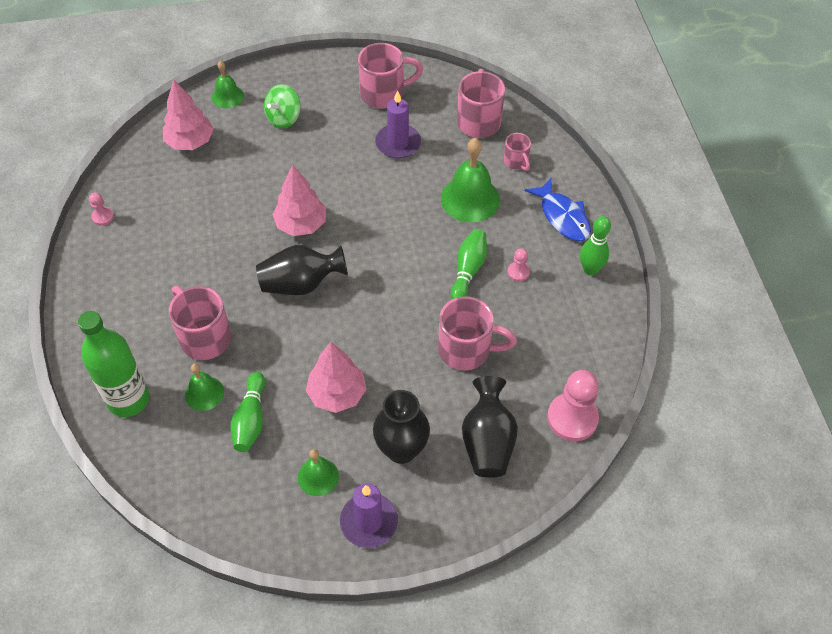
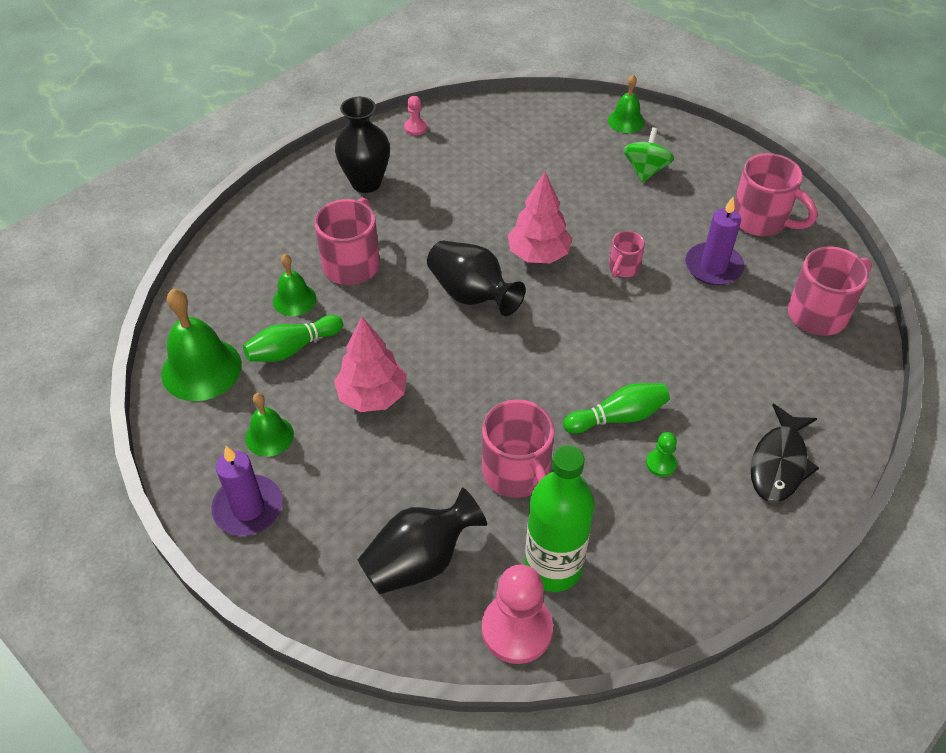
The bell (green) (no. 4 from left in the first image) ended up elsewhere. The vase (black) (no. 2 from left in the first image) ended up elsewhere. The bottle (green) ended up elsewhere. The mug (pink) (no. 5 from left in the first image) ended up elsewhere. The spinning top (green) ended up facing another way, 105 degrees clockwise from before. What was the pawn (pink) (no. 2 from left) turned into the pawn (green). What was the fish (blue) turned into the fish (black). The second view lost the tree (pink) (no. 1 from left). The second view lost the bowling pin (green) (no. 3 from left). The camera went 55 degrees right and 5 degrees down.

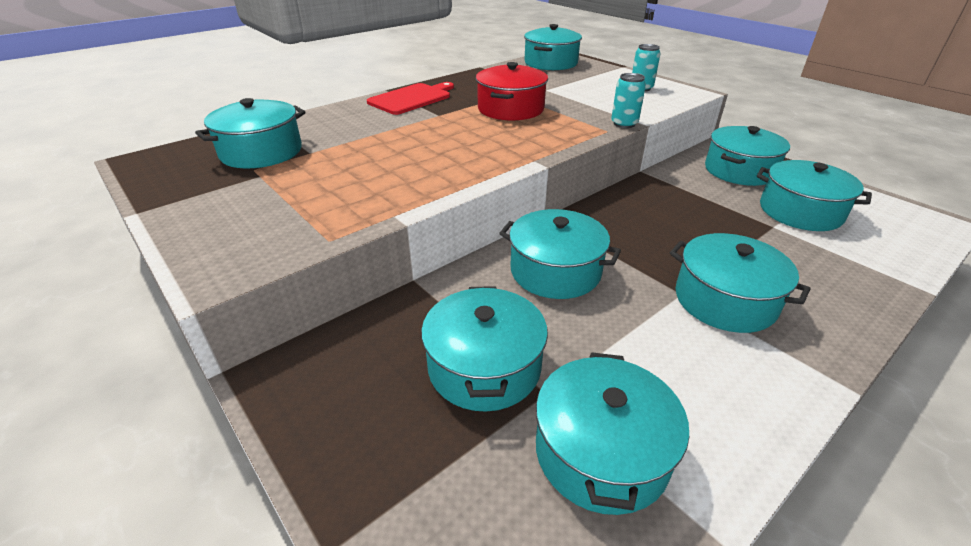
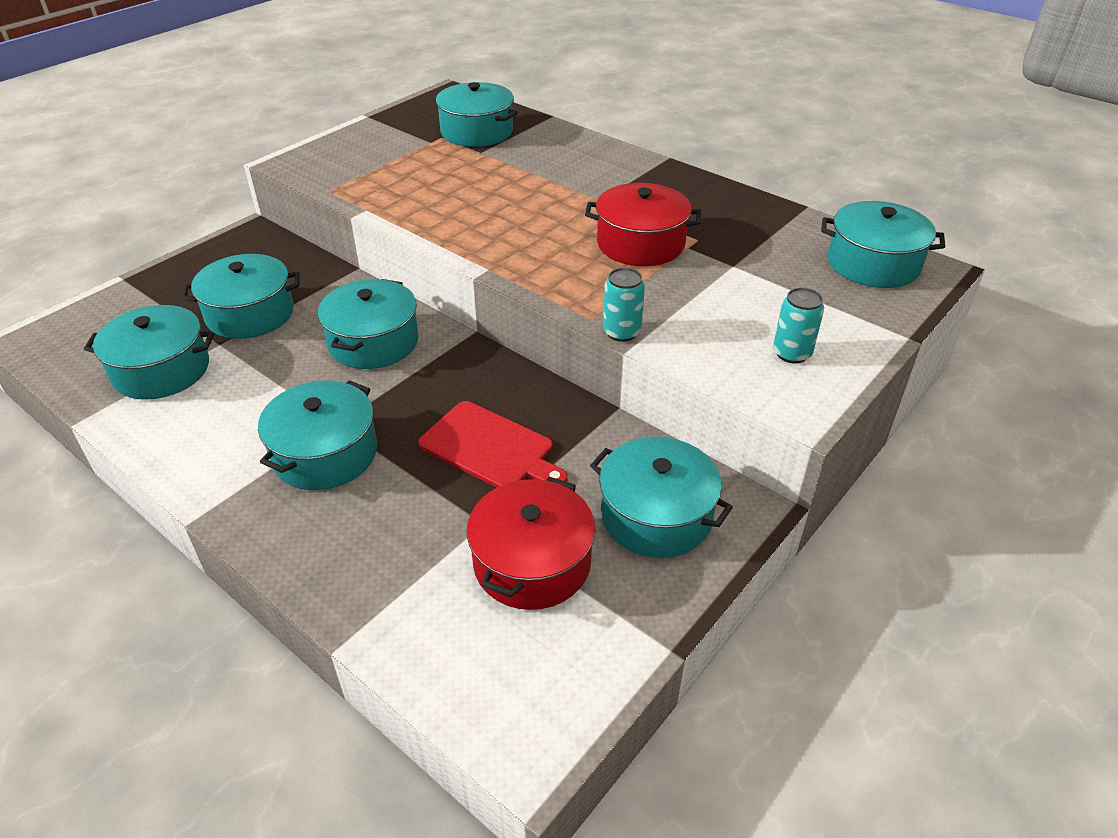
The cutting board (red) ended up elsewhere. What was the pot (turquoise) (no. 8 from left) turned into the pot (red) (no. 1 from left). The camera went 80 degrees right and 5 degrees up.

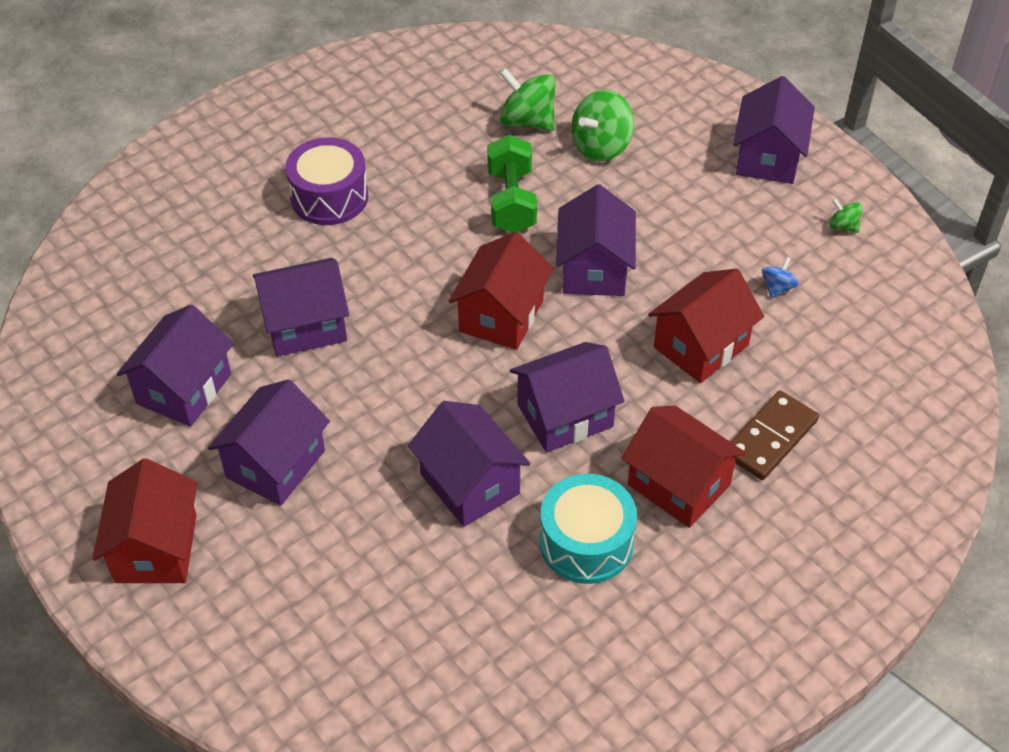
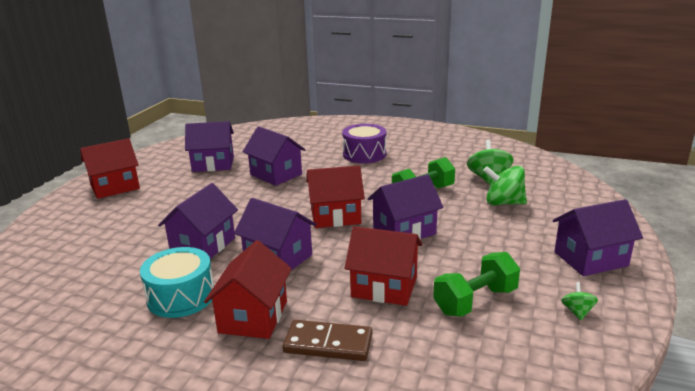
Where the spinning top (blue) stood, the dumbbell (green) (no. 2 from left) came to stand. The second view lost the house (purple) (no. 2 from left). The camera went 60 degrees right and 25 degrees down.

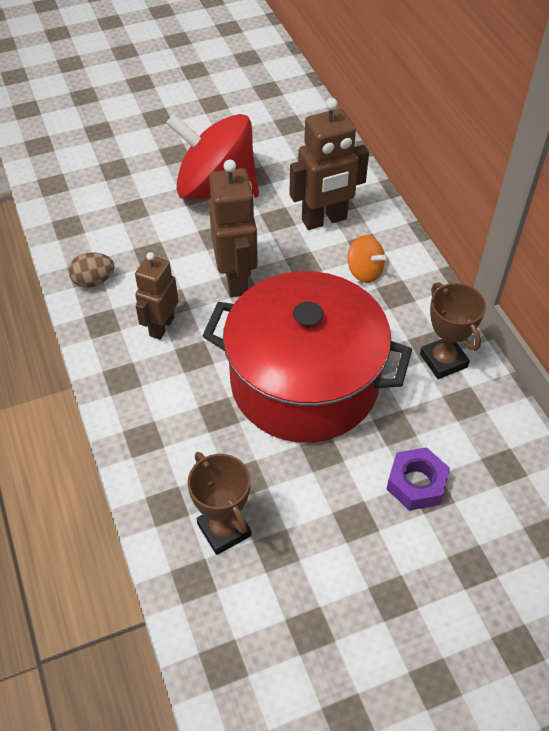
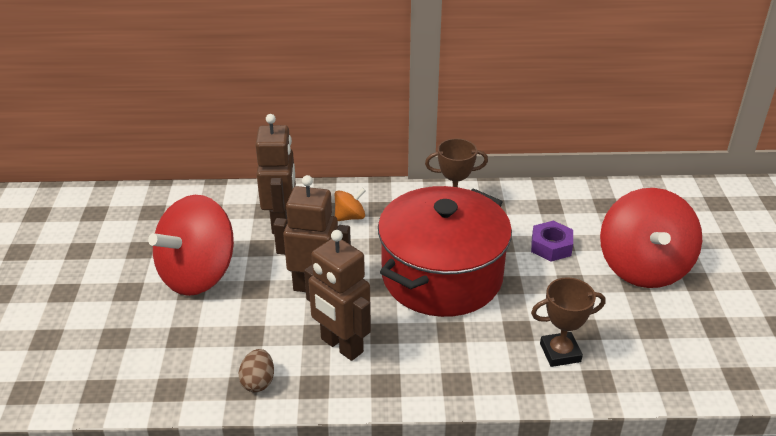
The size of the robot (brown) (no. 1 from left in the first image) changed by a factor of 1.50. The second view gained the spinning top (red) (no. 2 from left). The camera went 70 degrees left and 15 degrees down.

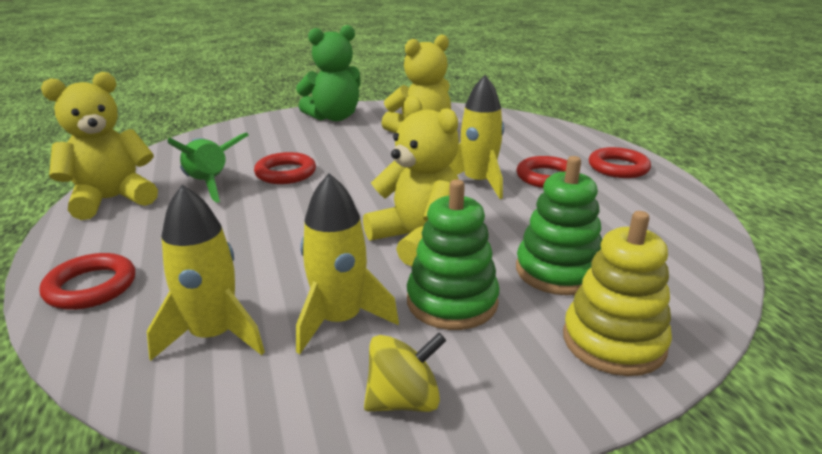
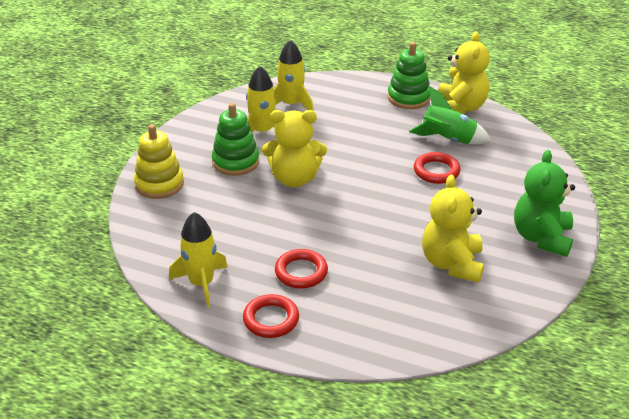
The rocket (yellow) (no. 3 from left in the first image) ended up elsewhere. The stacking toy (green) (no. 2 from left) ended up elsewhere. The second view lost the ring (red) (no. 1 from left). The second view lost the spinning top (yellow). The camera went 130 degrees right and 10 degrees up.

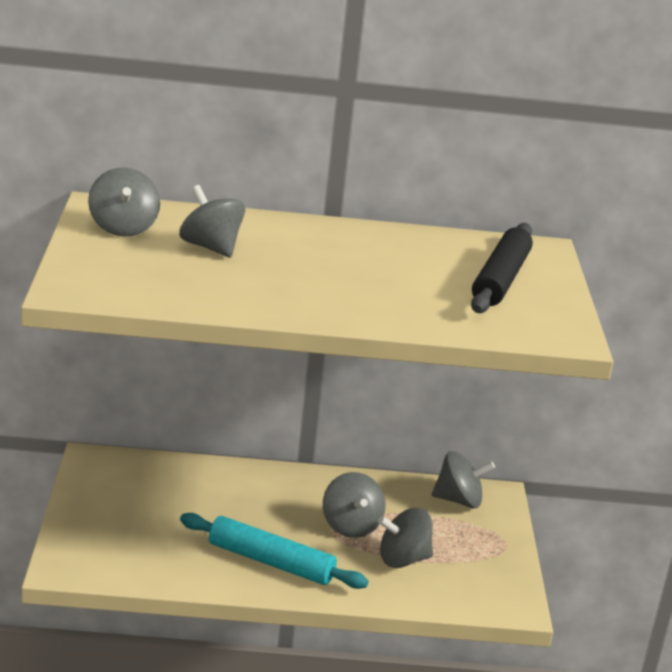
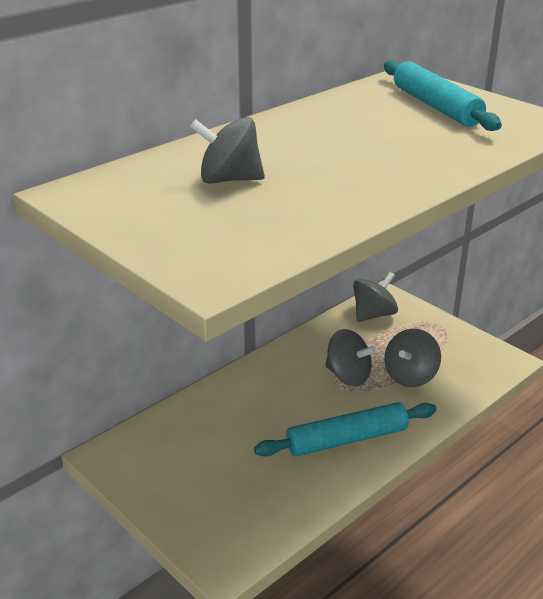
What was the rolling pin (black) turned into the rolling pin (turquoise) (no. 2 from left). The second view lost the spinning top (grey) (no. 1 from left). The camera went 40 degrees left and 5 degrees up.

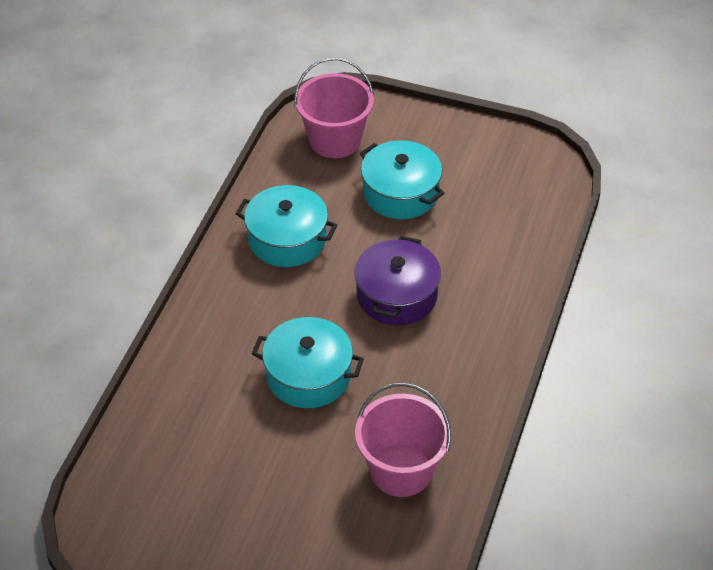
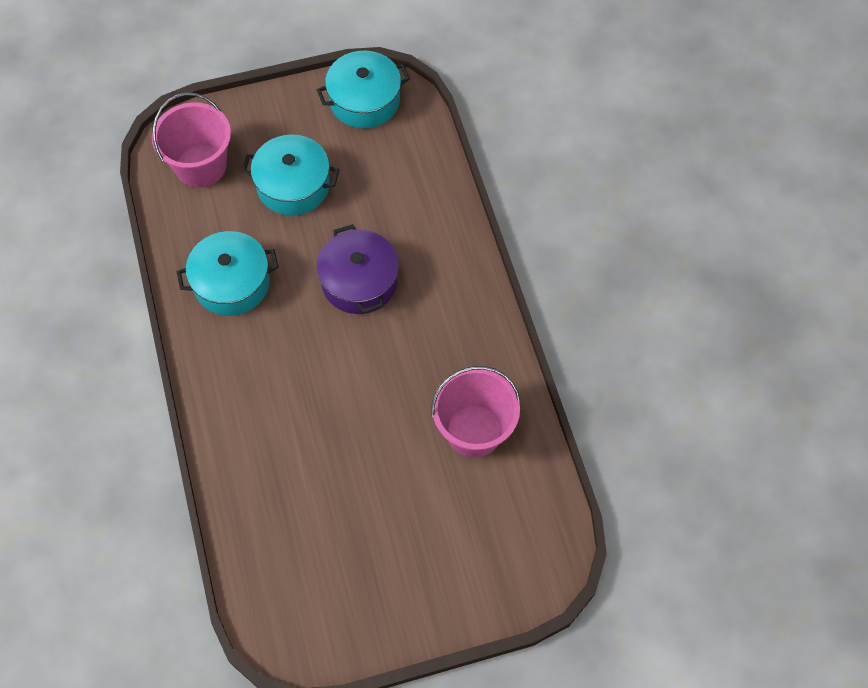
The pot (turquoise) (no. 2 from left in the first image) ended up elsewhere. The camera went 35 degrees left and 15 degrees up.

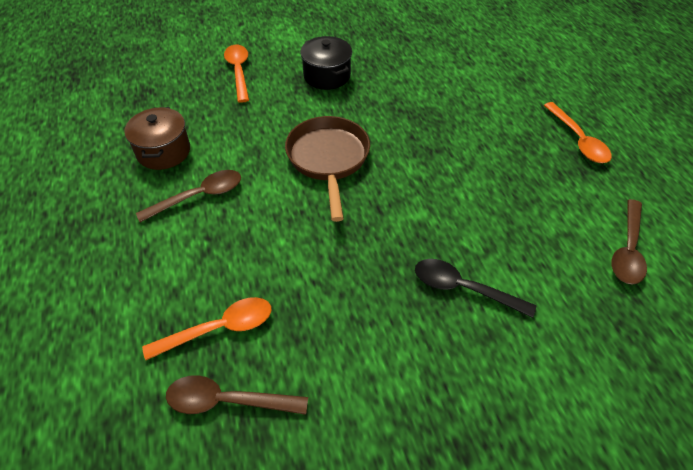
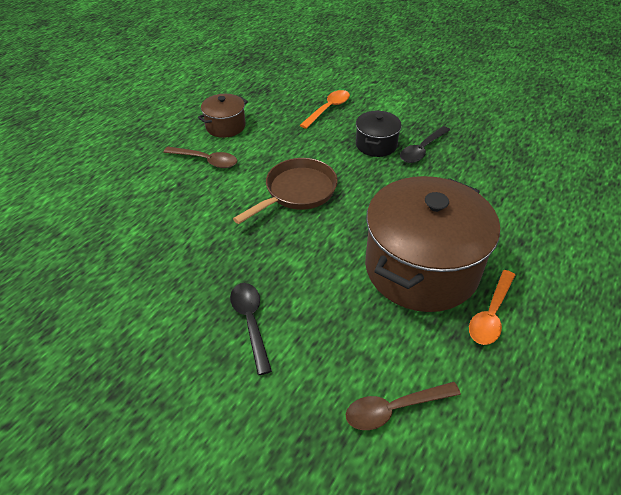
The second view gained the pot (brown) (no. 2 from left). The second view gained the spoon (black) (no. 2 from left). The second view lost the spoon (orange) (no. 1 from left). The second view lost the spoon (brown) (no. 2 from left). The camera went 50 degrees right and 5 degrees down.

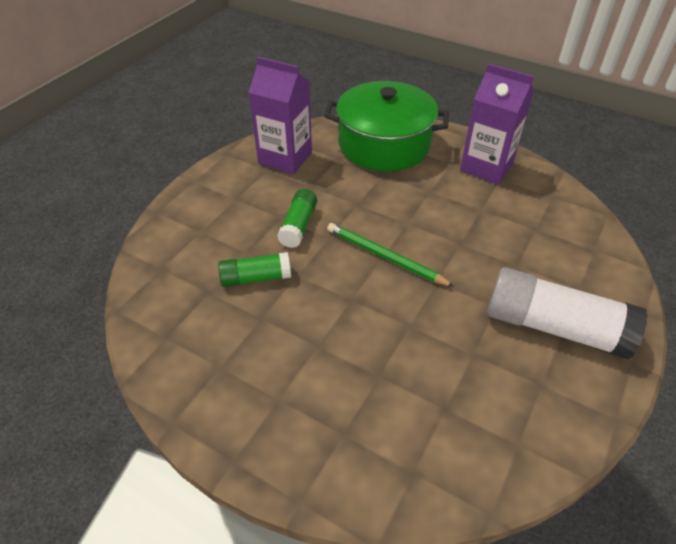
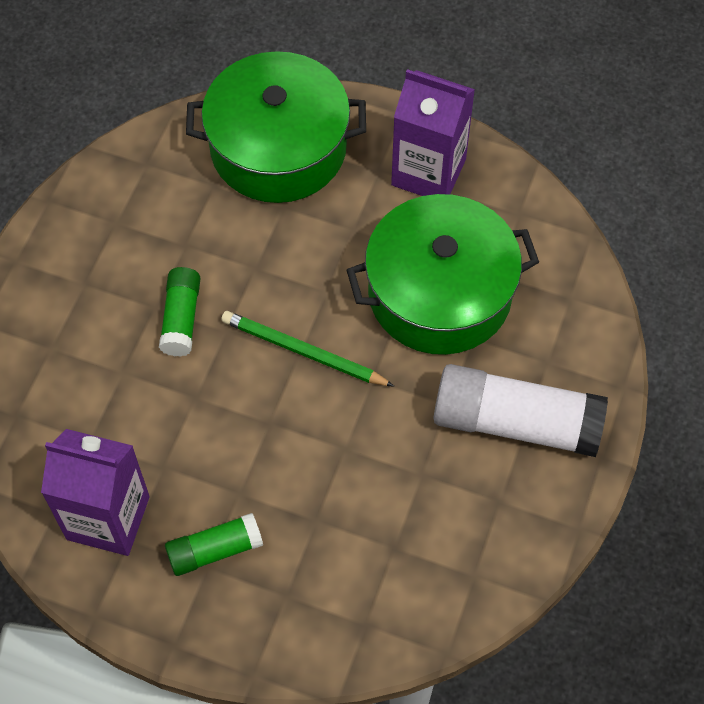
The carton (purple) (no. 1 from left) ended up elsewhere. The glue stick (green) (no. 1 from left in the first image) ended up elsewhere. The second view gained the pot (green) (no. 2 from left). The camera went 10 degrees left and 15 degrees up.

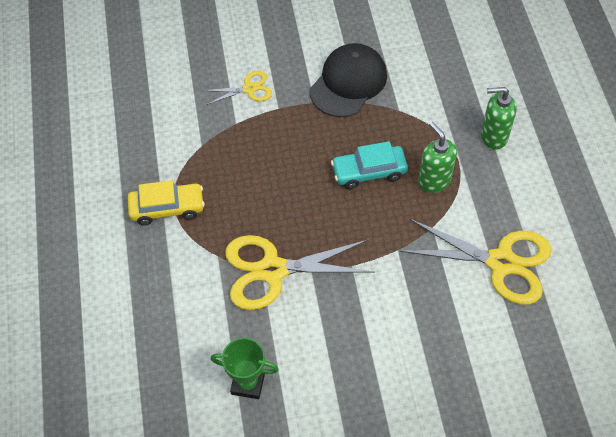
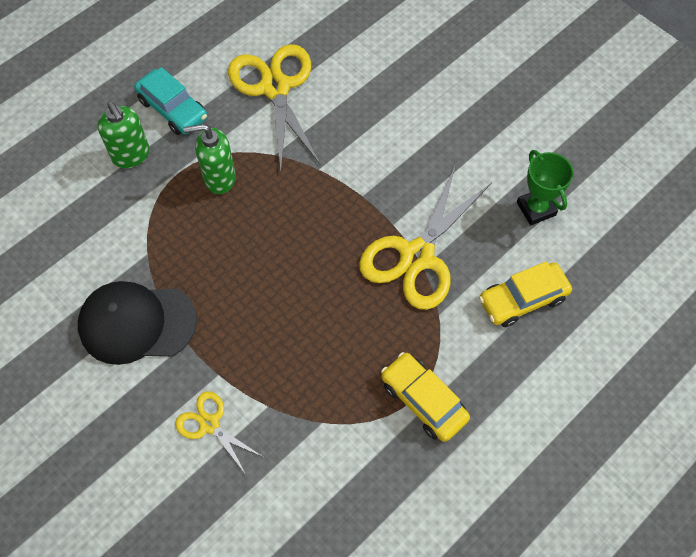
The car (turquoise) ended up elsewhere. The soap dispenser (green) (no. 1 from left in the first image) ended up facing another way, 60 degrees clockwise from before. The scissors (yellow) (no. 2 from left in the first image) ended up facing another way, 75 degrees clockwise from before. The second view gained the car (yellow) (no. 2 from left). The camera went 125 degrees left and 5 degrees up.

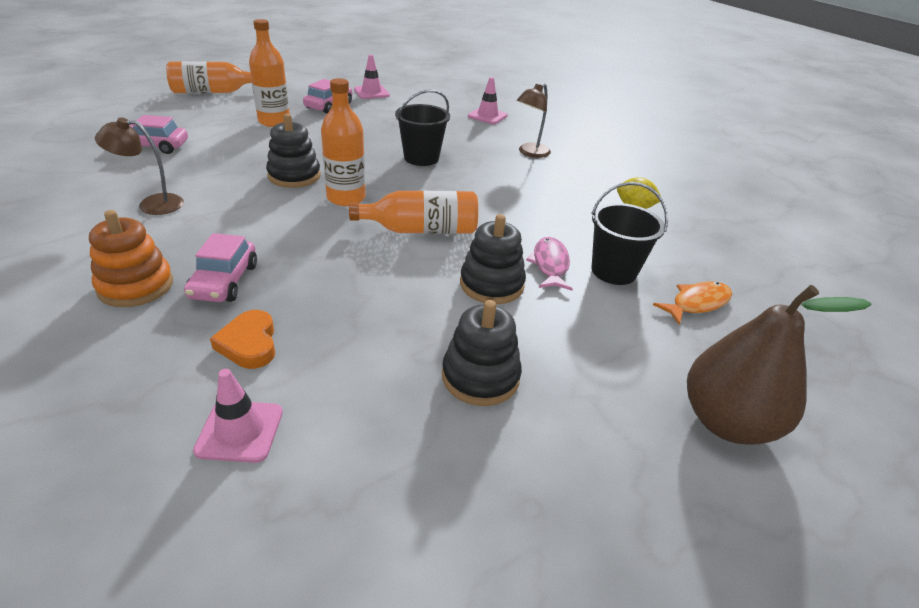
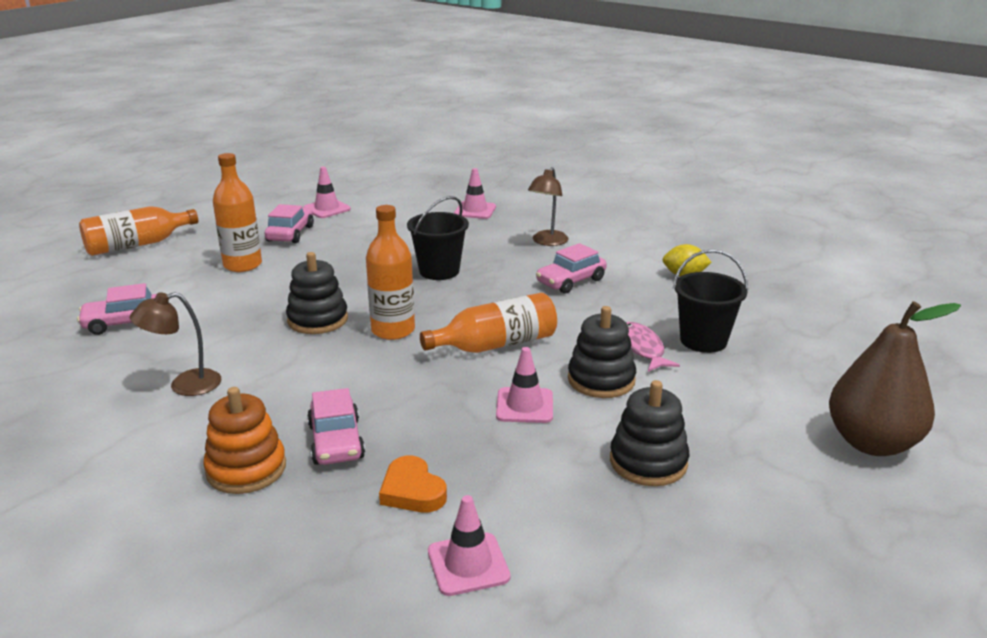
The second view gained the traffic cone (pink) (no. 4 from left). The second view gained the car (pink) (no. 4 from left). The second view lost the fish (orange). The camera went 15 degrees left and 10 degrees down.

